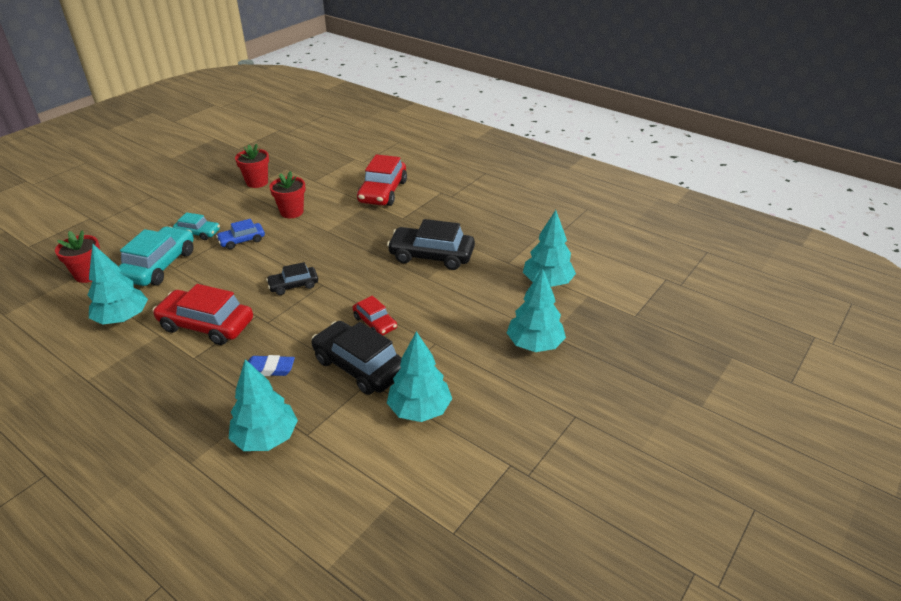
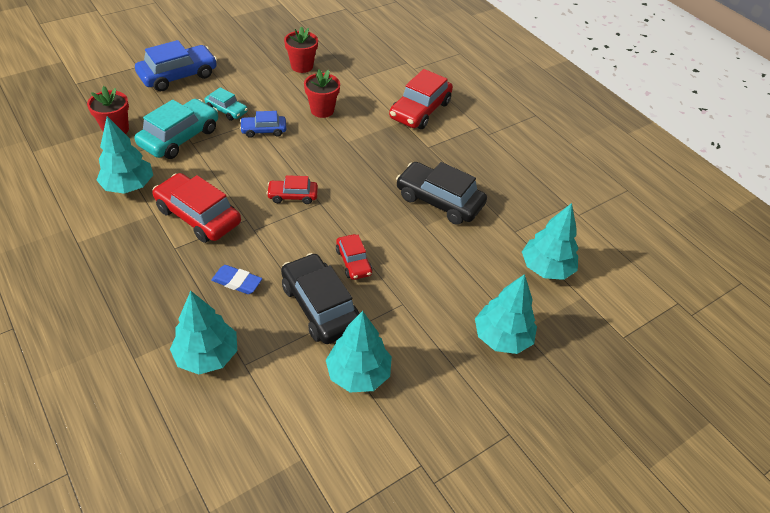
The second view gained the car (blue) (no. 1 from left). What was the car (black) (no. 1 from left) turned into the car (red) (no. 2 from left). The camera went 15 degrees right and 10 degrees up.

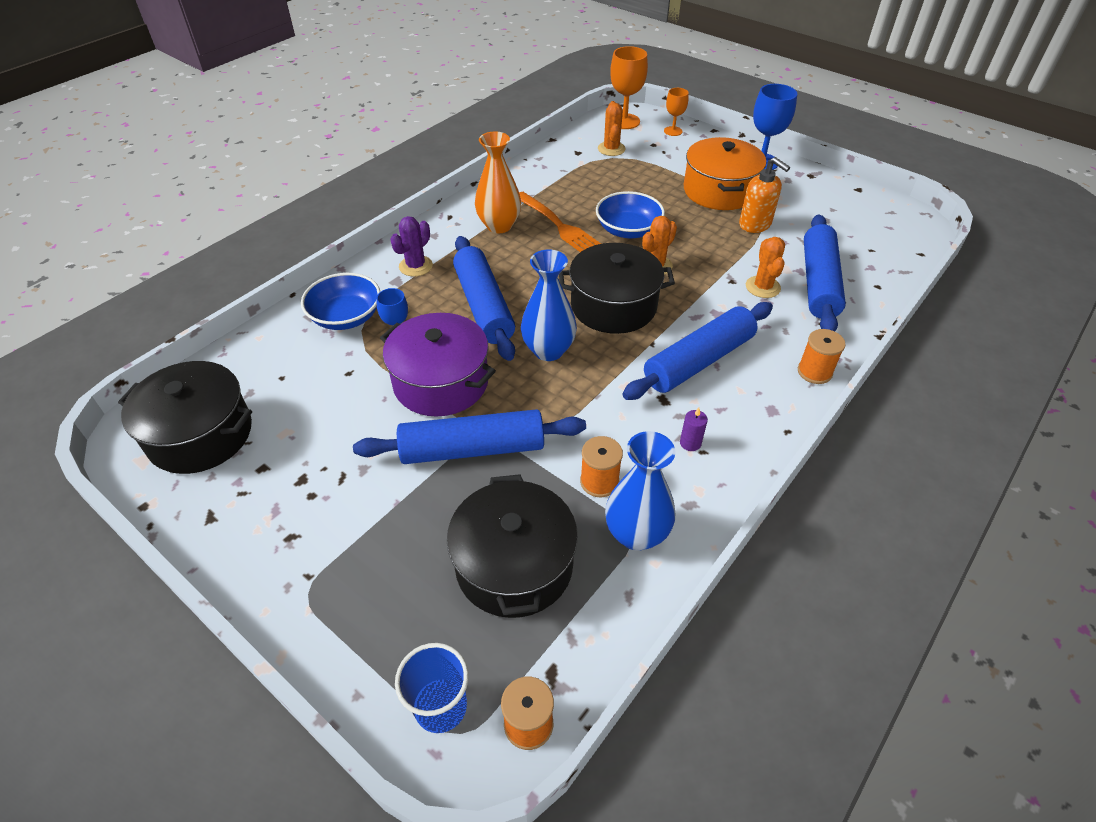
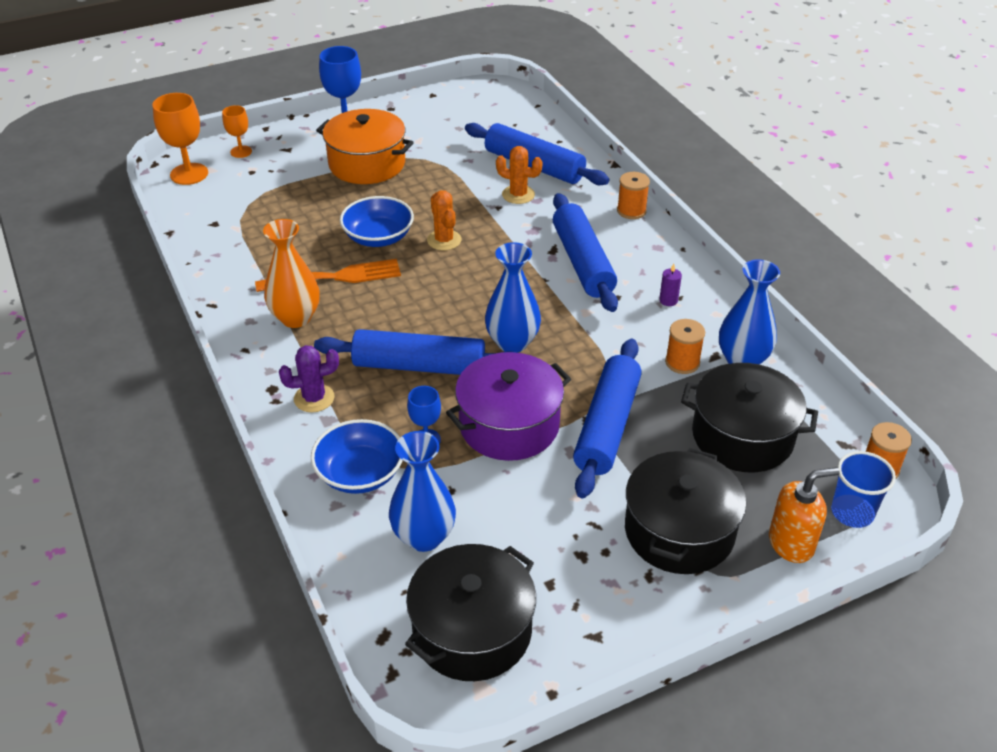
The cactus (purple) ended up facing another way, 75 degrees counterclockwise from before. The second view gained the vase (blue) (no. 1 from left). The pot (black) (no. 3 from left in the first image) ended up elsewhere. The soap dispenser (orange) ended up elsewhere. The second view lost the cactus (orange) (no. 1 from left). The camera went 65 degrees left and 5 degrees down.

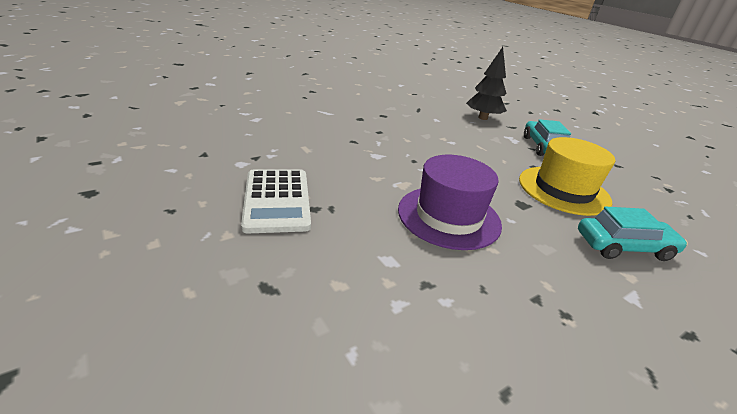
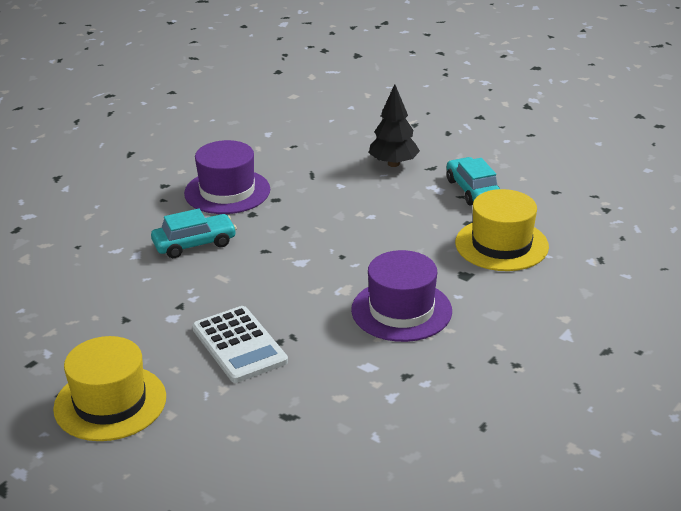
The second view gained the hat (yellow) (no. 1 from left). The car (turquoise) (no. 2 from left in the first image) ended up elsewhere. The second view gained the hat (purple) (no. 1 from left). The camera went 15 degrees left and 0 degrees up.

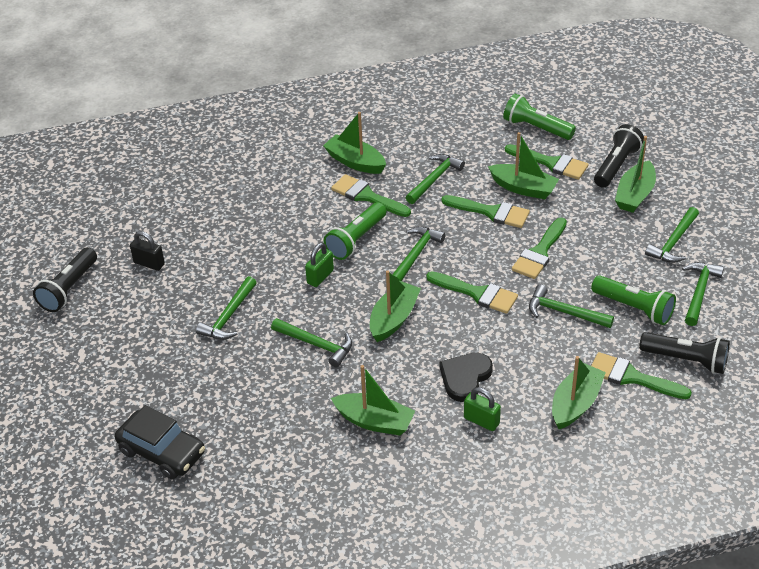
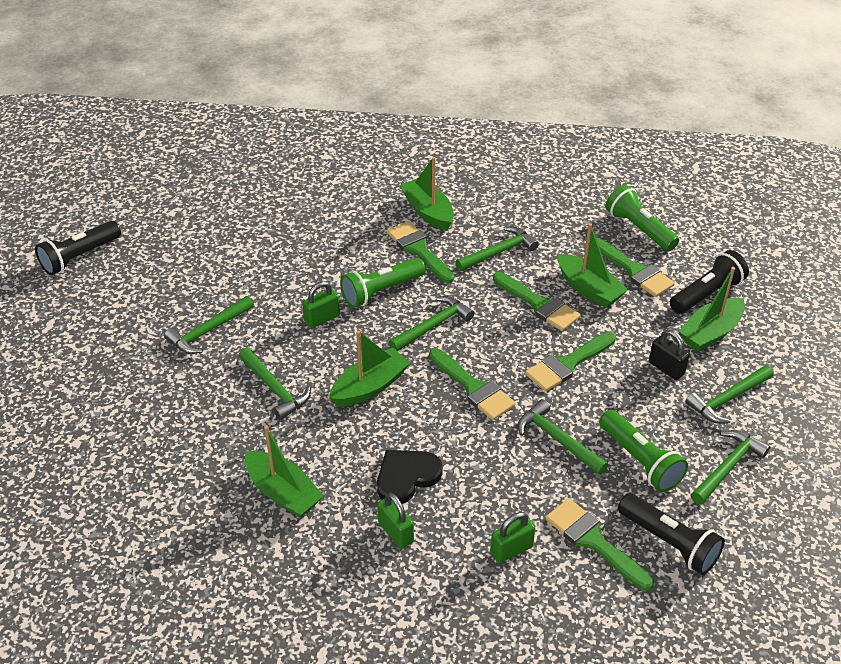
Where the boat (green) (no. 5 from left) stood, the padlock (green) (no. 3 from left) came to stand. The padlock (black) ended up elsewhere. The second view lost the car (black). The camera went 20 degrees right and 0 degrees up.

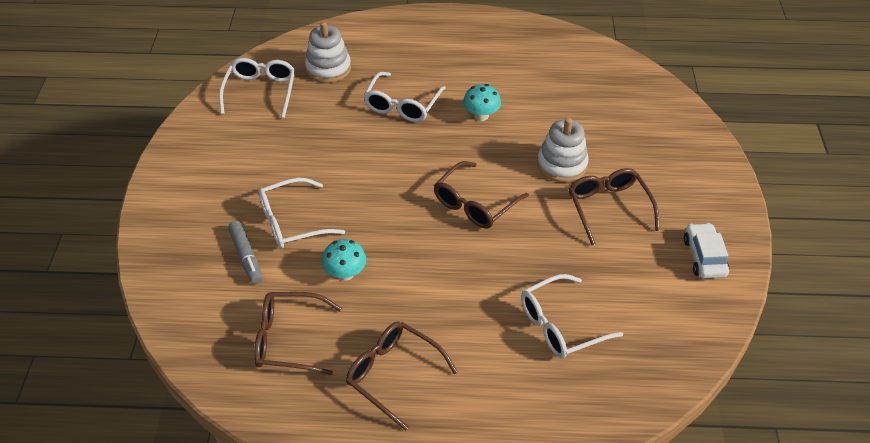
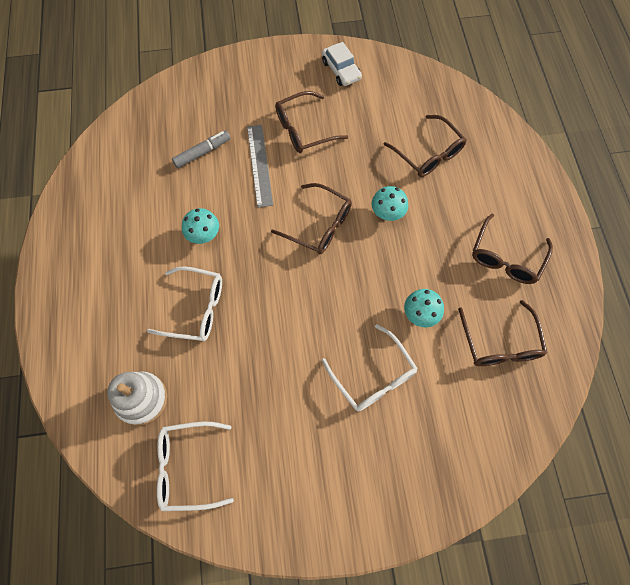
The marker (grey) ended up elsewhere. Where the stacking toy (white) (no. 2 from left) stood, the ruler (grey) came to stand. The car (white) ended up facing another way, 105 degrees counterclockwise from before. The second view gained the mushroom (turquoise) (no. 2 from left). What was the glasses (white) (no. 4 from left) turned into the glasses (brown) (no. 3 from left). The camera went 100 degrees left and 20 degrees up.

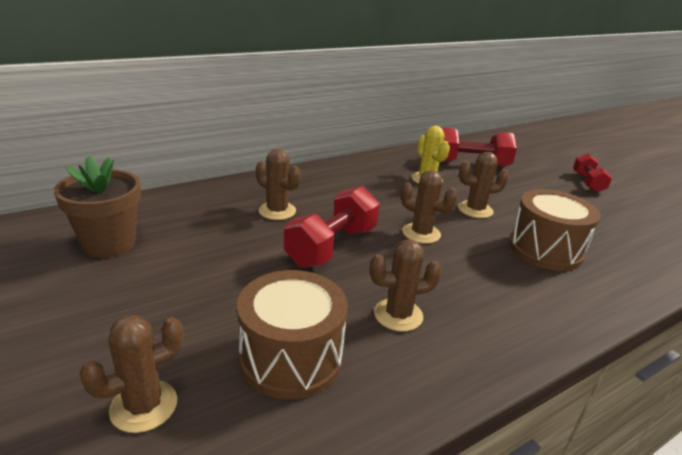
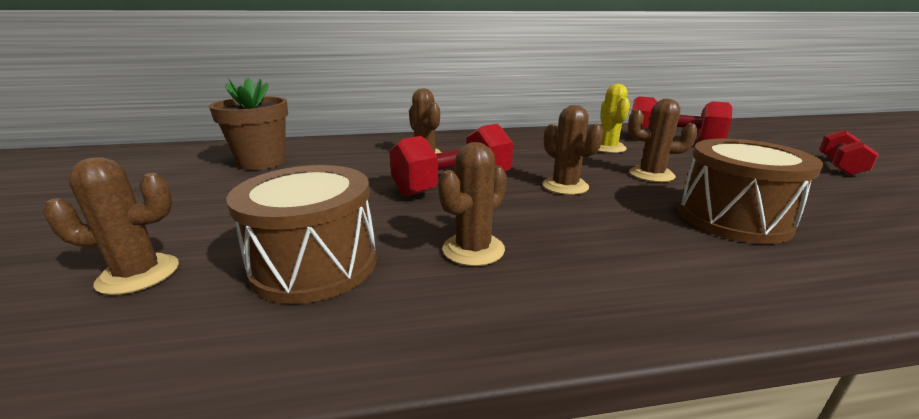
The cactus (brown) (no. 3 from left) ended up facing another way, 60 degrees counterclockwise from before. The camera went 25 degrees right and 5 degrees down.

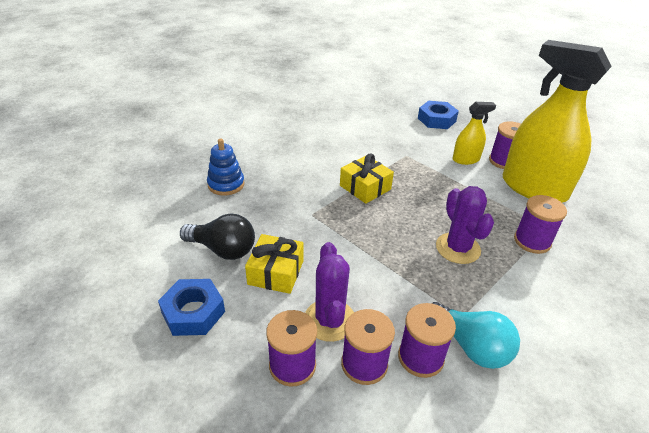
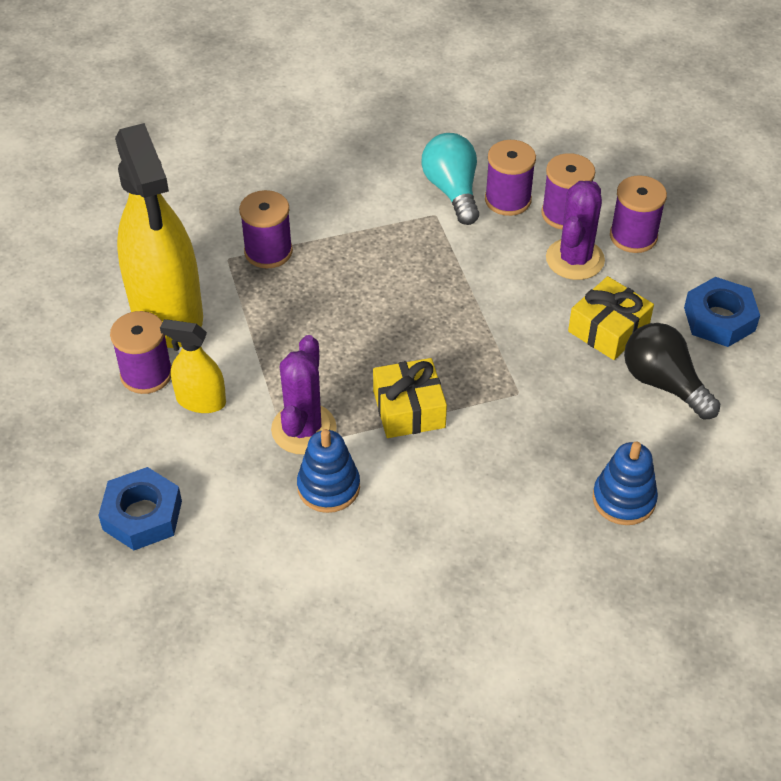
The cactus (purple) (no. 2 from left in the first image) ended up elsewhere. The second view gained the stacking toy (blue) (no. 1 from left). The camera went 150 degrees left and 10 degrees up.

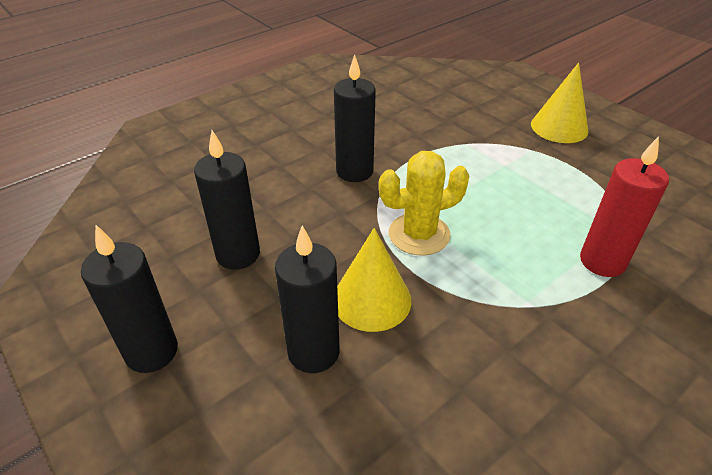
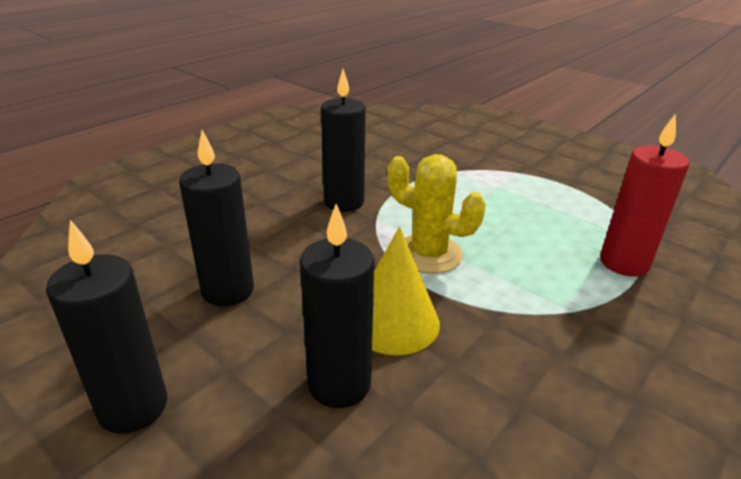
The cactus (yellow) ended up facing another way, 60 degrees clockwise from before. The second view lost the cone (yellow) (no. 2 from left). The camera went 10 degrees left and 10 degrees down.

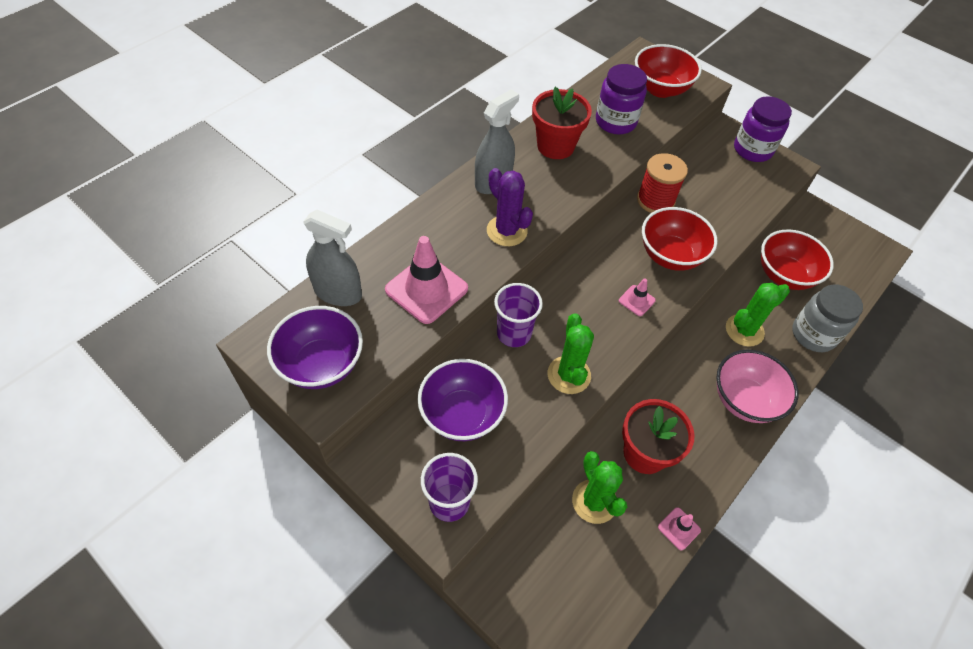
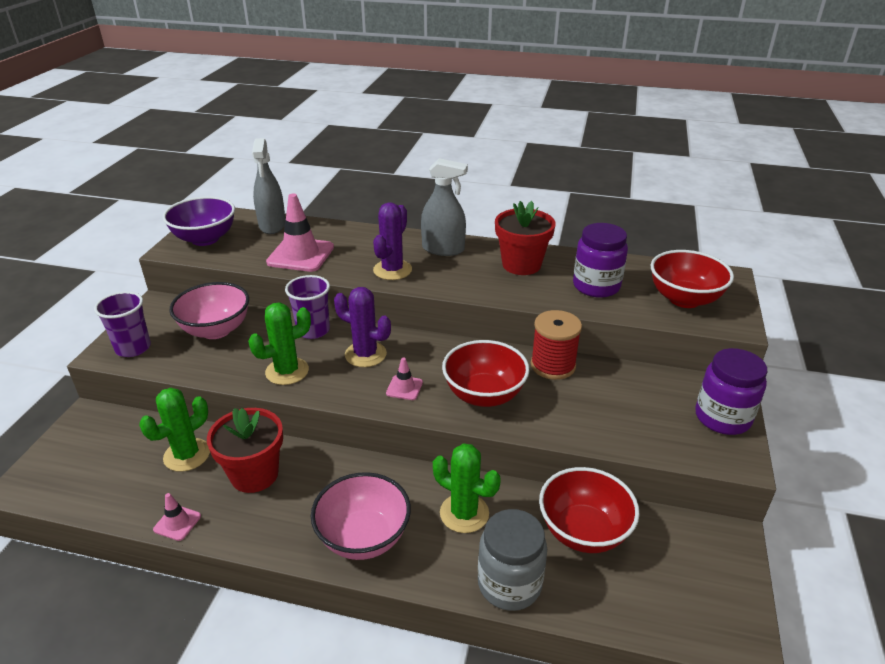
What was the bowl (purple) (no. 2 from left) turned into the bowl (pink) (no. 1 from left). The second view gained the cactus (purple) (no. 1 from left). The camera went 65 degrees right and 20 degrees down.

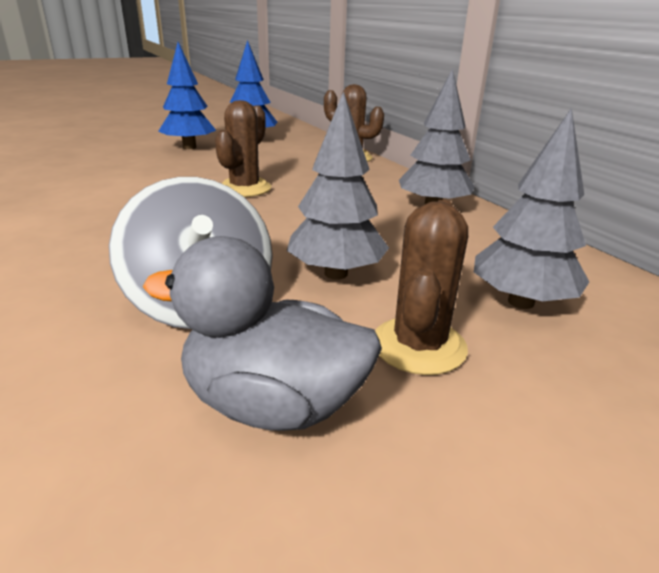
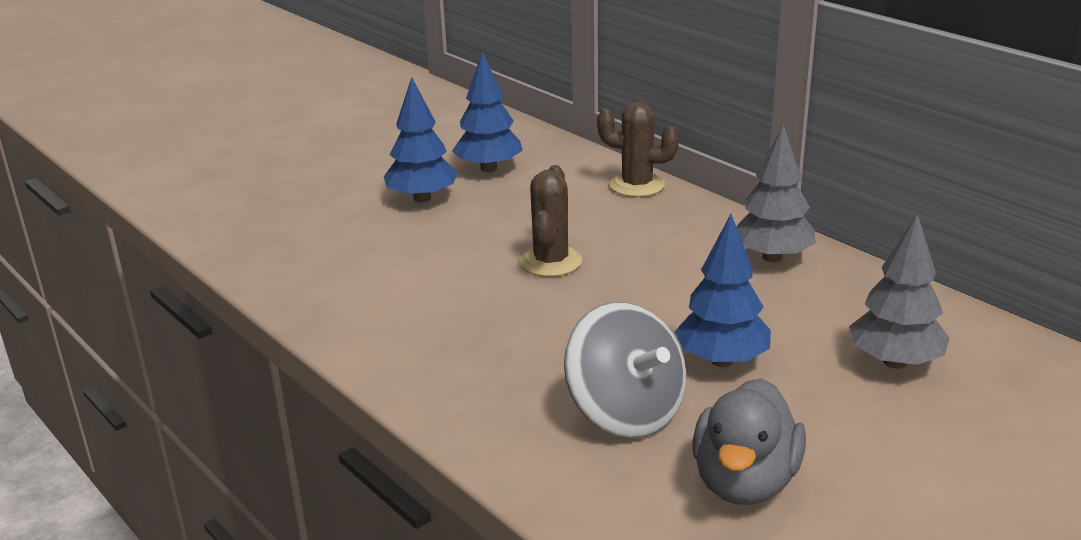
What was the tree (grey) (no. 1 from left) turned into the tree (blue) (no. 3 from left). The duck (grey) ended up facing another way, 75 degrees counterclockwise from before. The second view lost the cactus (brown) (no. 3 from left). The camera went 10 degrees left and 0 degrees up.

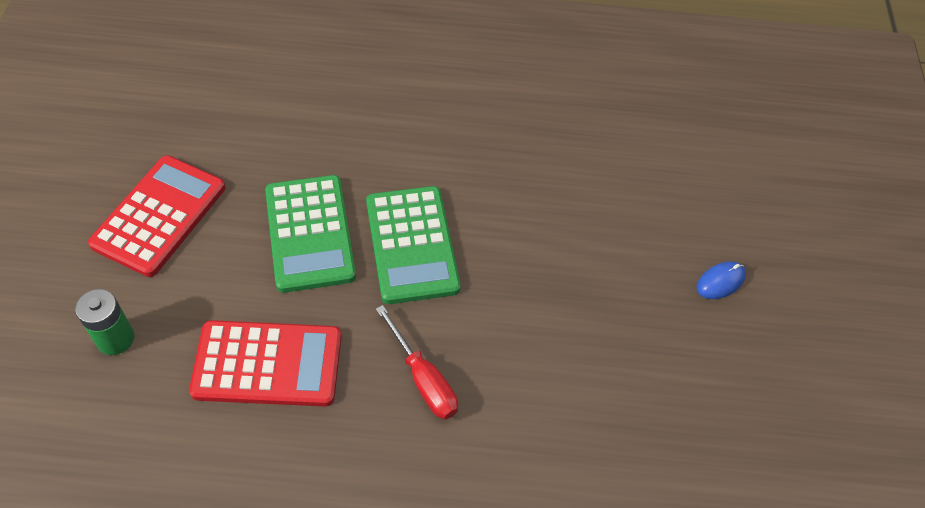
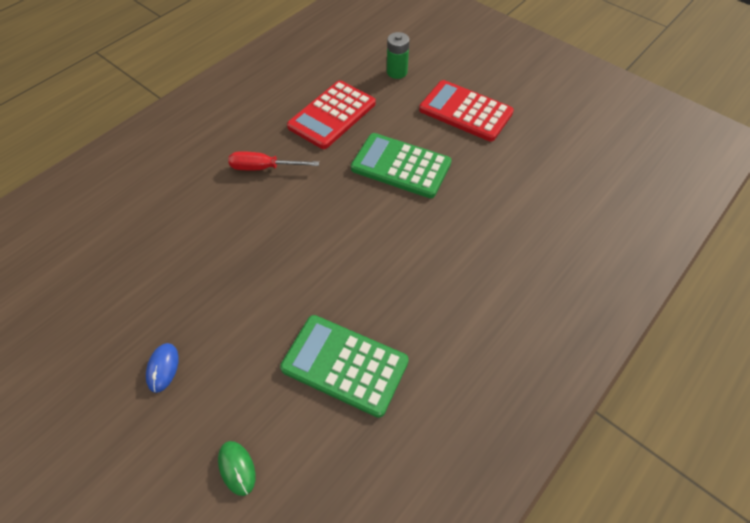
The second view gained the mouse (green). The calculator (green) (no. 2 from left in the first image) ended up elsewhere. The calculator (red) (no. 1 from left in the first image) ended up facing another way, 150 degrees clockwise from before. The camera went 130 degrees right and 0 degrees up.

